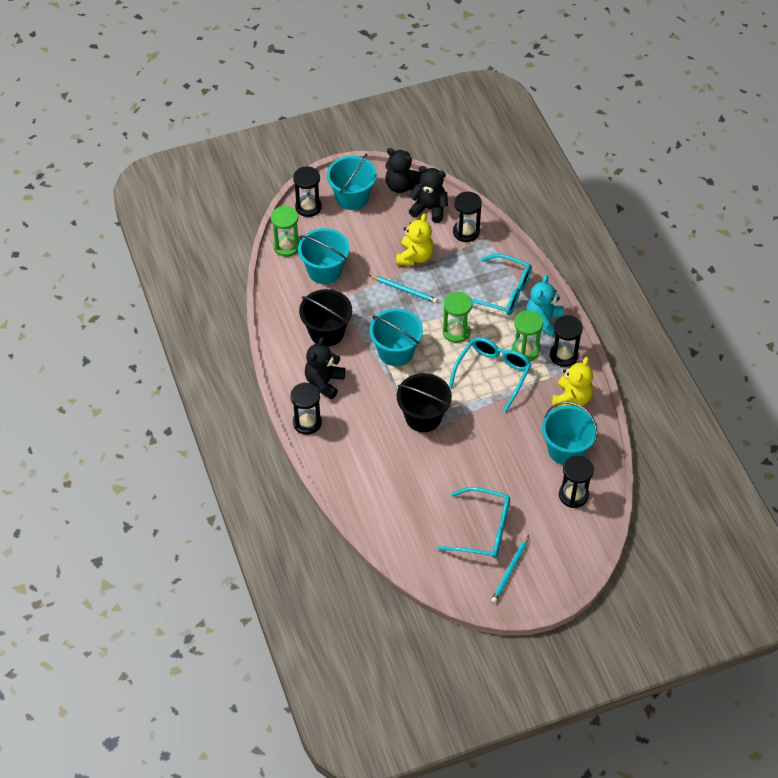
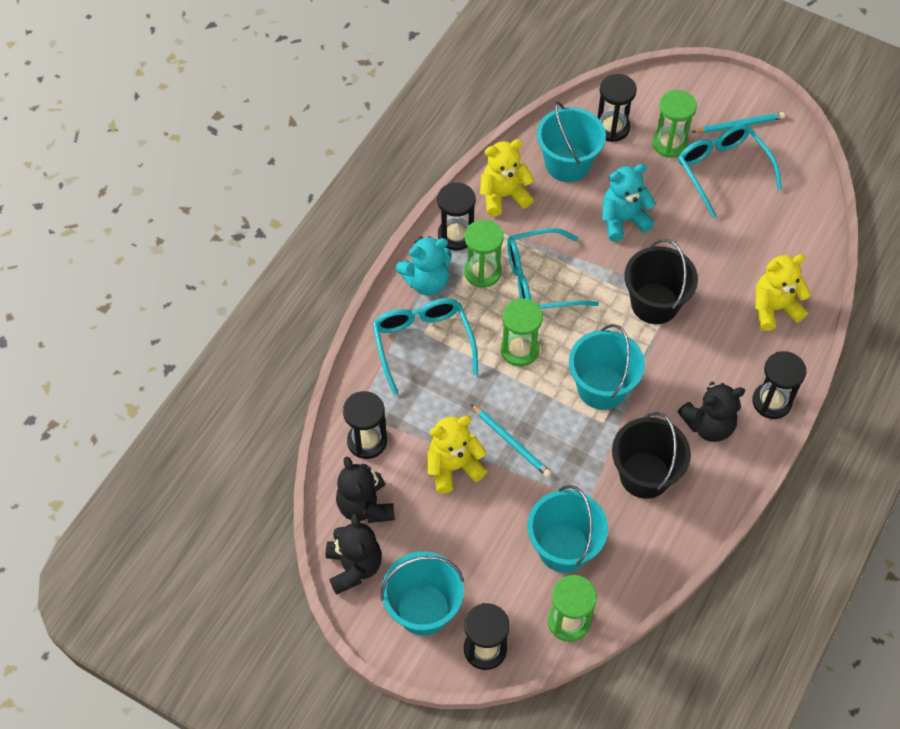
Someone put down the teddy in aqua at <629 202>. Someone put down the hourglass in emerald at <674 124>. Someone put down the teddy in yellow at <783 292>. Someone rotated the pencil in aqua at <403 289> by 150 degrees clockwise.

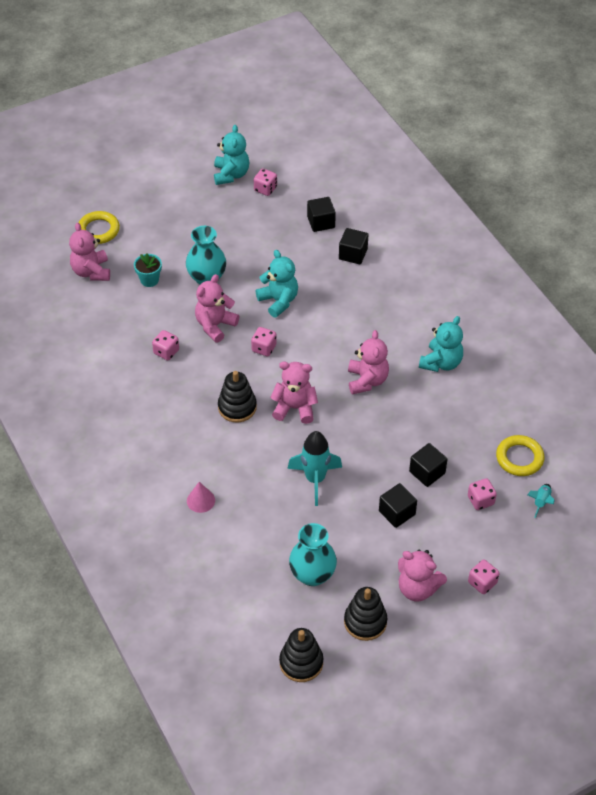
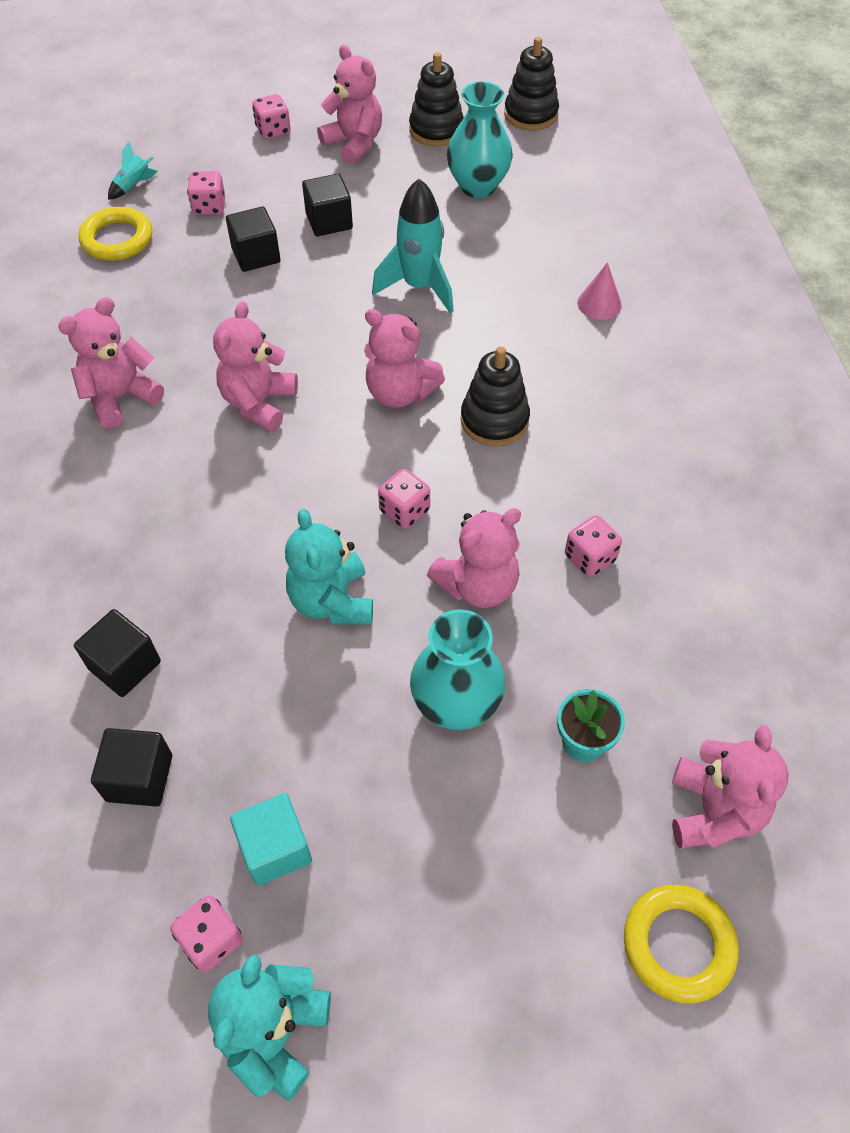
Someone put down the solid cube in aqua at <271 839>. Someone repainted the teddy in aqua at <441 344>, which became the teddy in rose-pink at <111 362>.

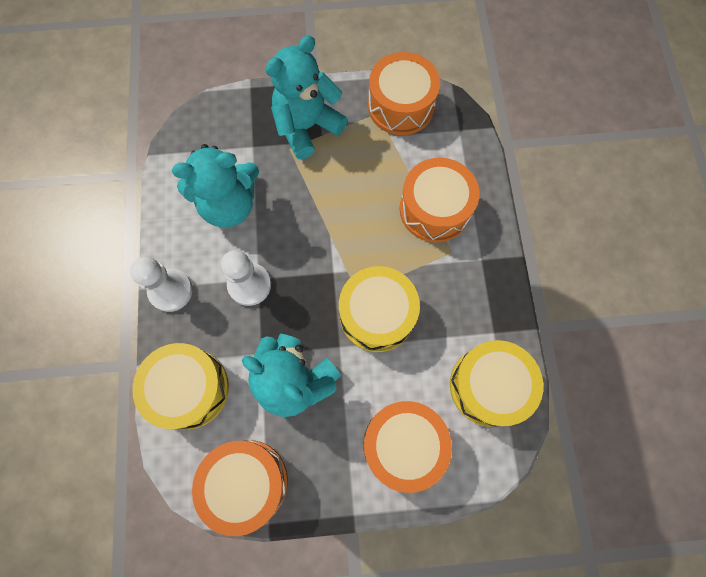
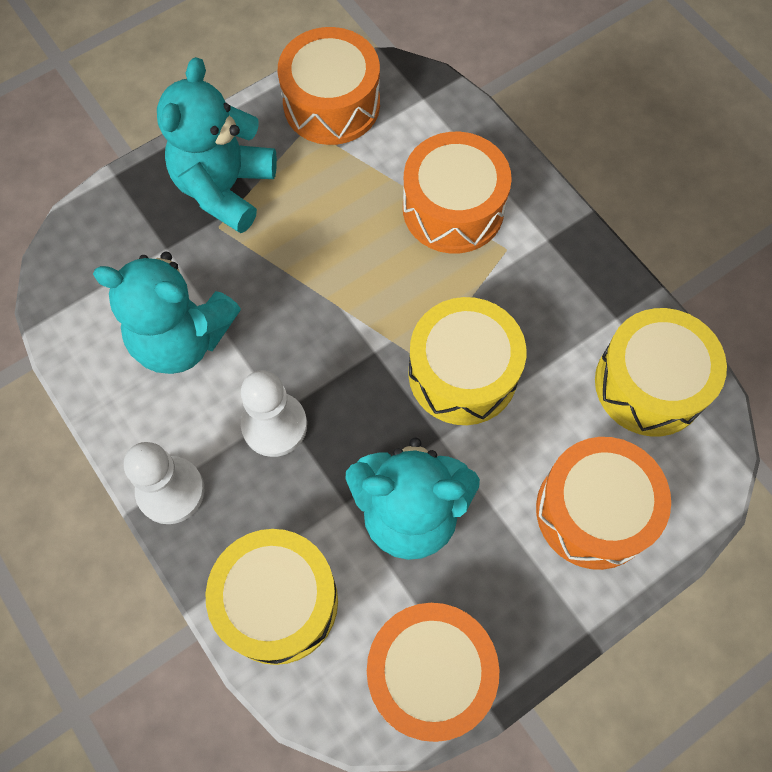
Someone rotated the teddy in aqua at <215 186> by 60 degrees clockwise.

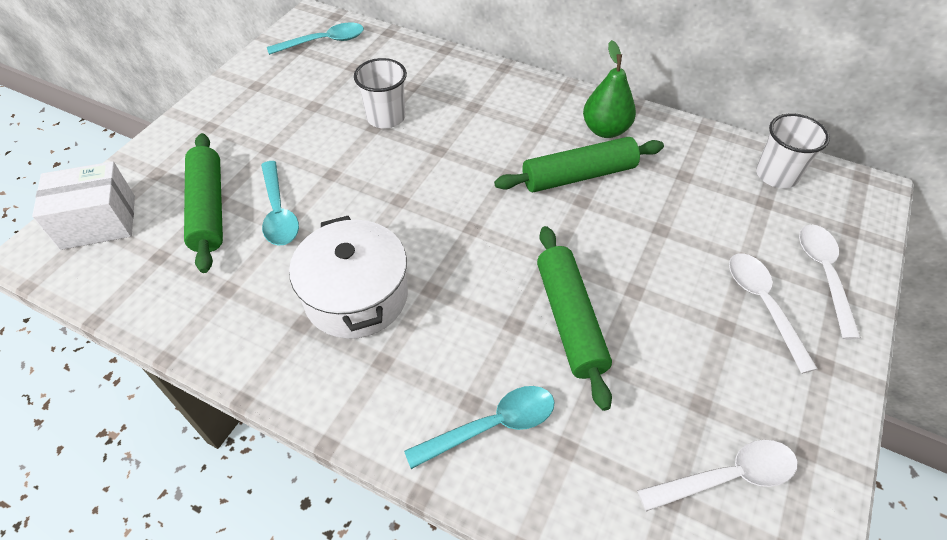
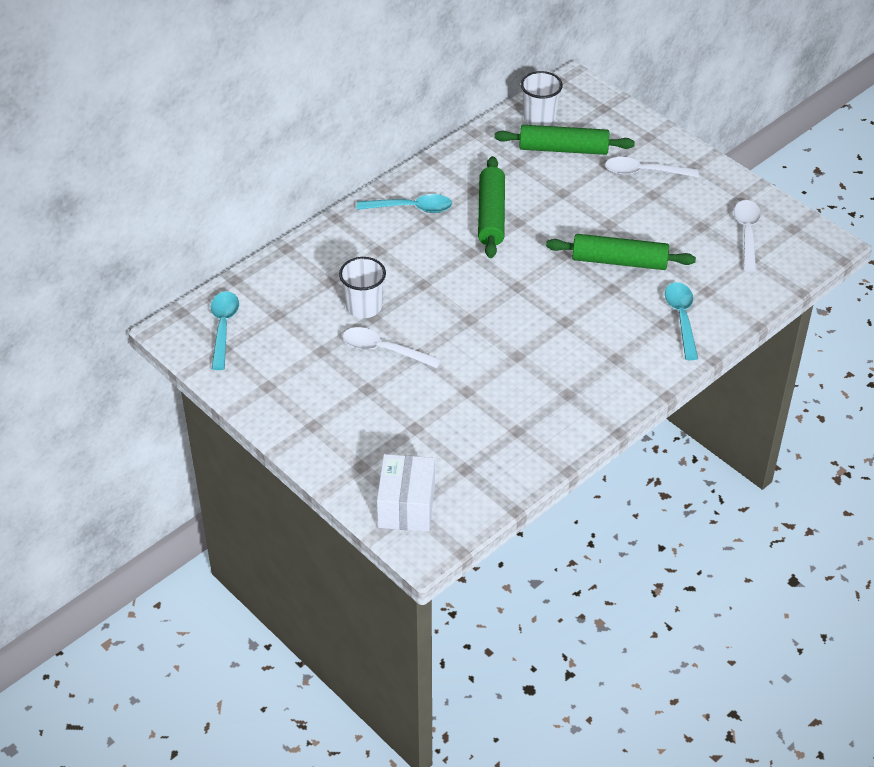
Someone took away the pot in snow-white at <348 277>. Someone took away the pear in emerald at <609 89>. Someone carried the dough roller in emerald from <203 203> to <564 140>. Someone carried the teaspoon in aqua from <280 203> to <404 203>. Someone carried the teaspoon in snow-white from <830 282> to <392 347>.

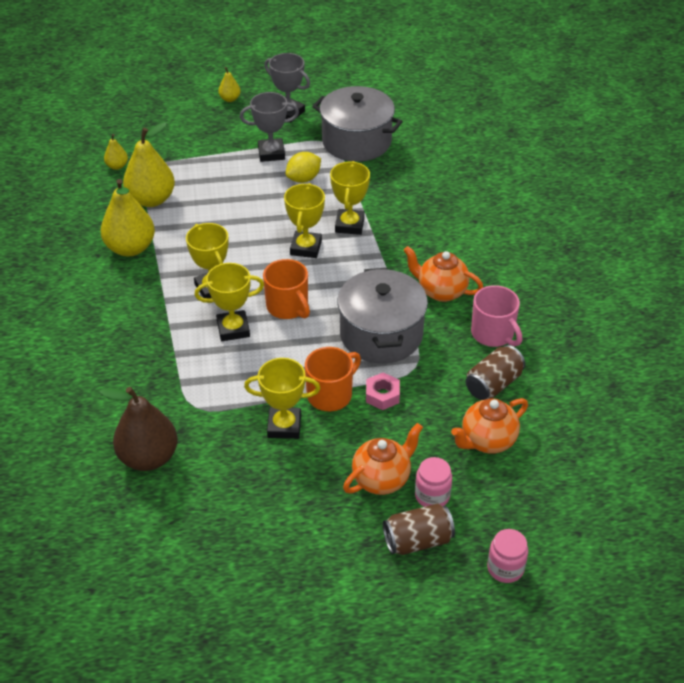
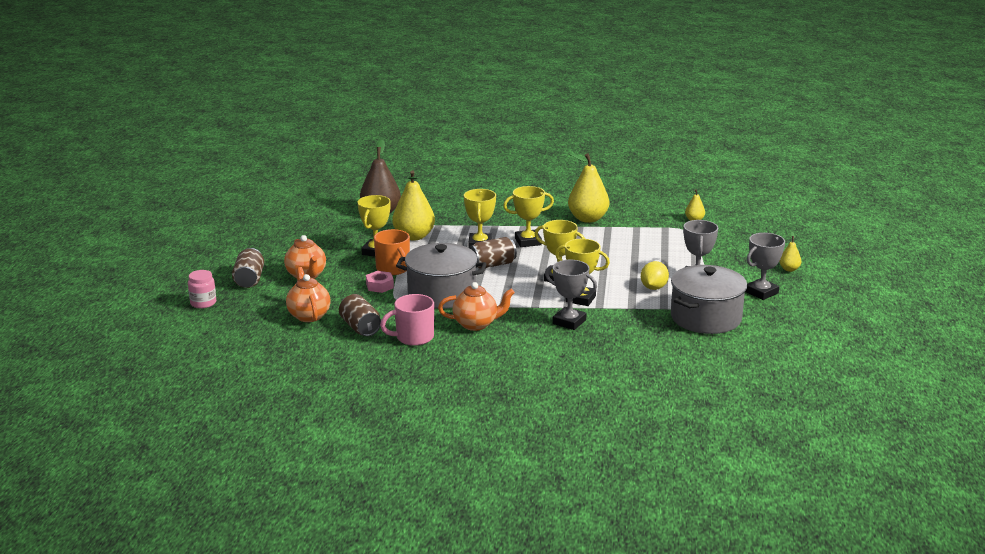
Someone took away the preserve jar in rose-pink at <433 482>. Someone put down the trophy in gray at <571 295>. Someone carried the pear in yellow from <149 164> to <413 205>. Someone swapped the tea mug in orange at <286 289> for the tin in russet at <493 253>. Someone rotated the citrus fruit in yellow at <303 167> by 45 degrees clockwise. Someone rotated the teapot in orange at <444 274> by 45 degrees clockwise.

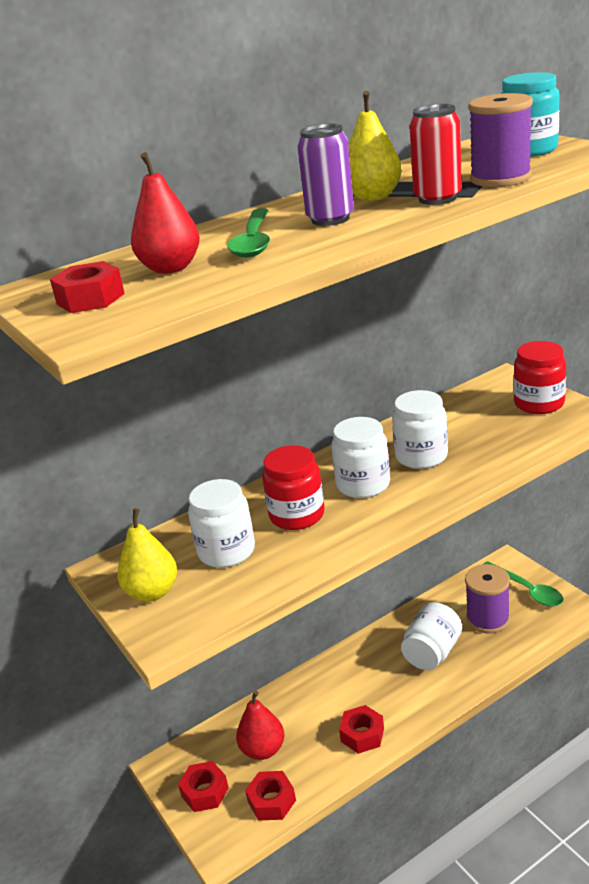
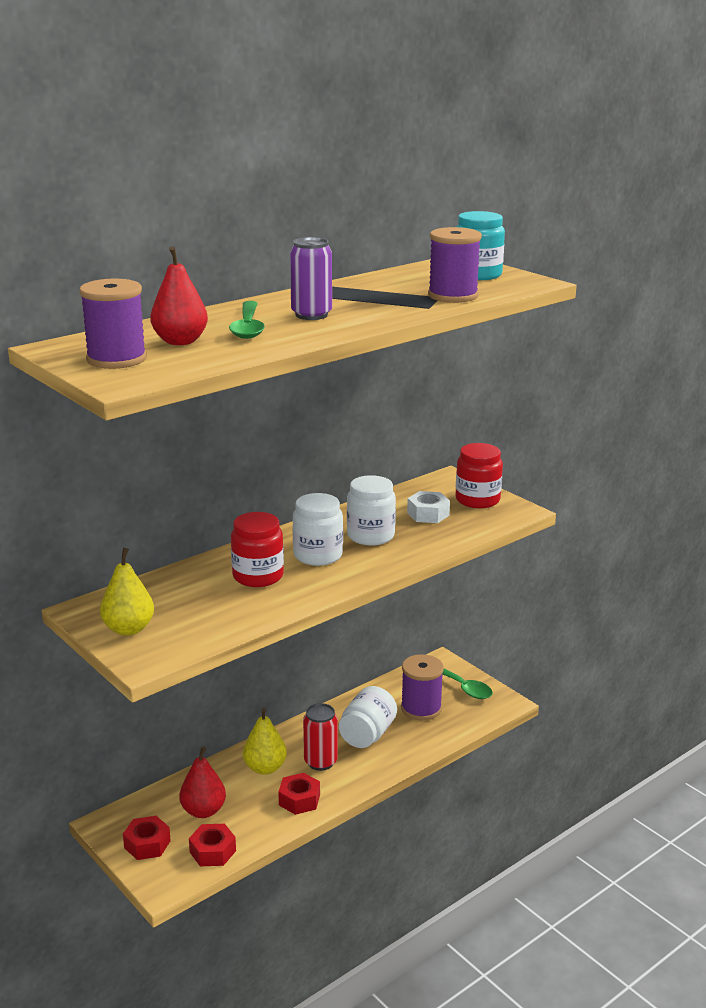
Someone took away the preserve jar in snow-white at <221 523>. Someone put down the hexagon nut in snow-white at <428 507>. Someone carried the pear in yellow from <375 146> to <265 741>. Someone carried the tin in red from <435 154> to <320 737>. Someone swapped the hexagon nut in red at <87 287> for the spool in royal purple at <113 323>.

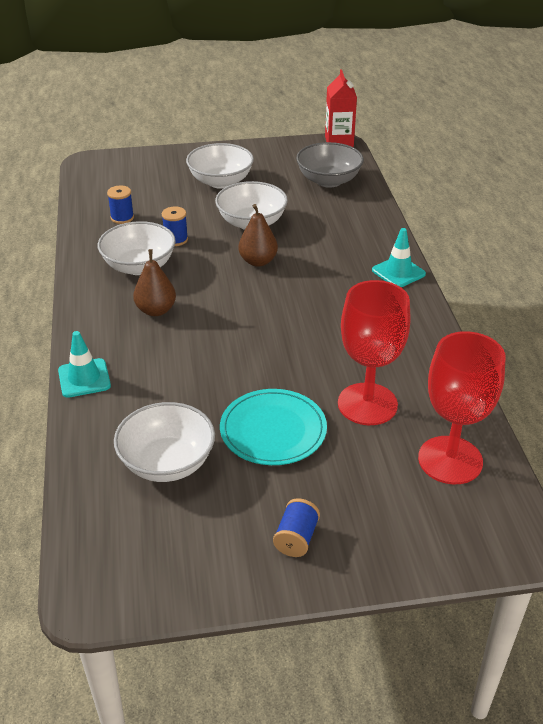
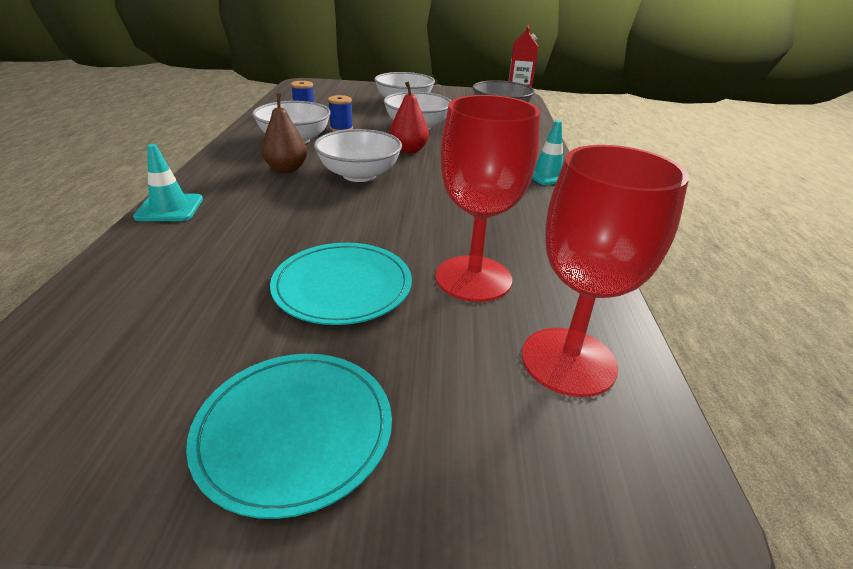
Someone carried the bowl in snow-white from <164 442> to <358 155>. Someone swapped the spool in cobalt at <296 527> for the flat dish in aqua at <289 436>. Someone repainted the pear in russet at <258 235>, which became the pear in red at <409 117>.

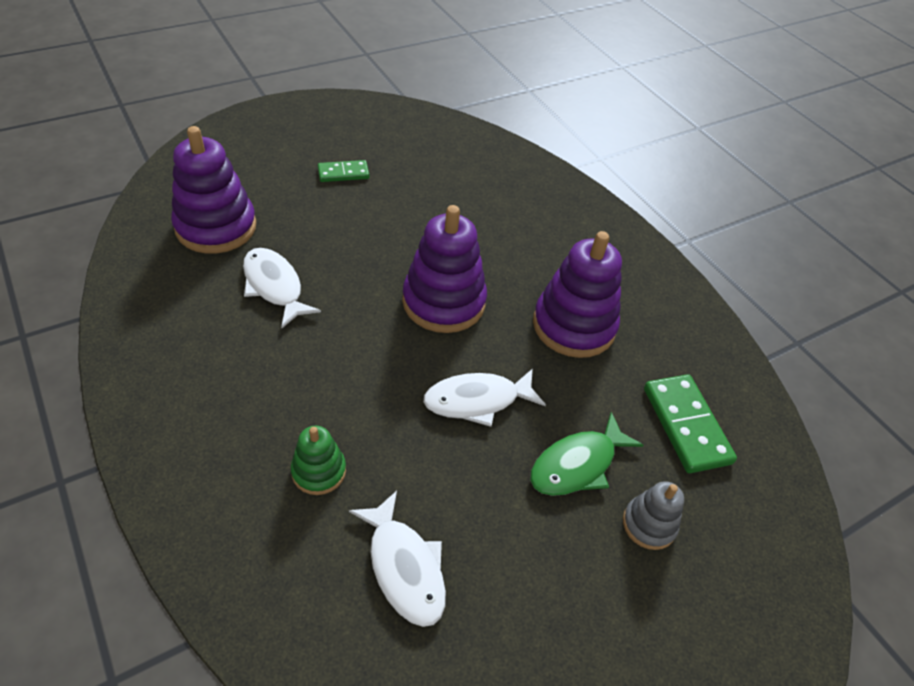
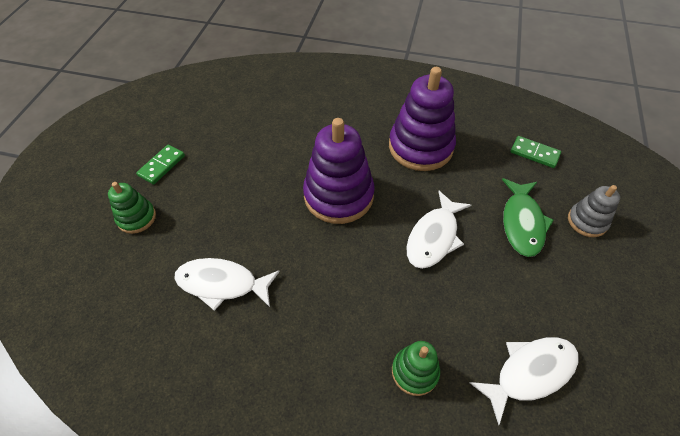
Someone took away the stacking toy in royal purple at <213 190>. Someone put down the stacking toy in emerald at <132 208>. Someone rotated the fish in snow-white at <397 559> by 45 degrees counterclockwise. Someone scaled the domino in emerald at <690 423> by 0.61.

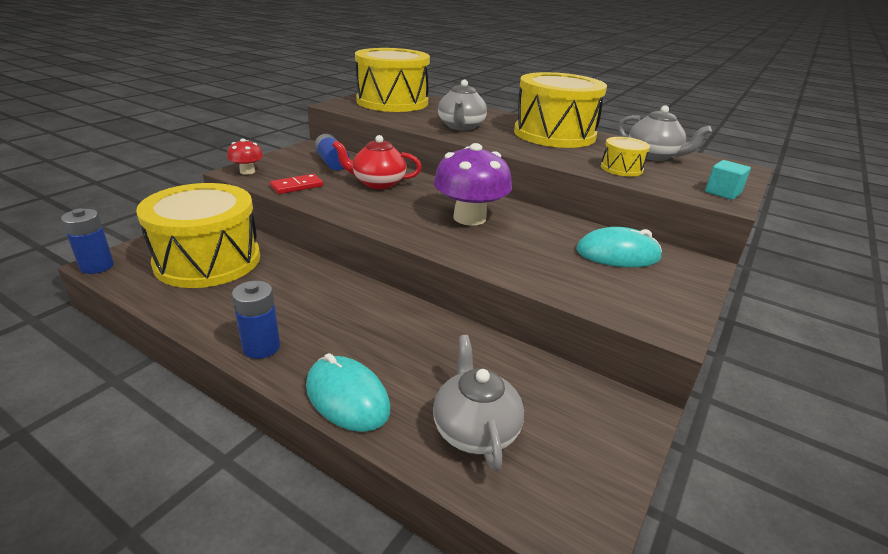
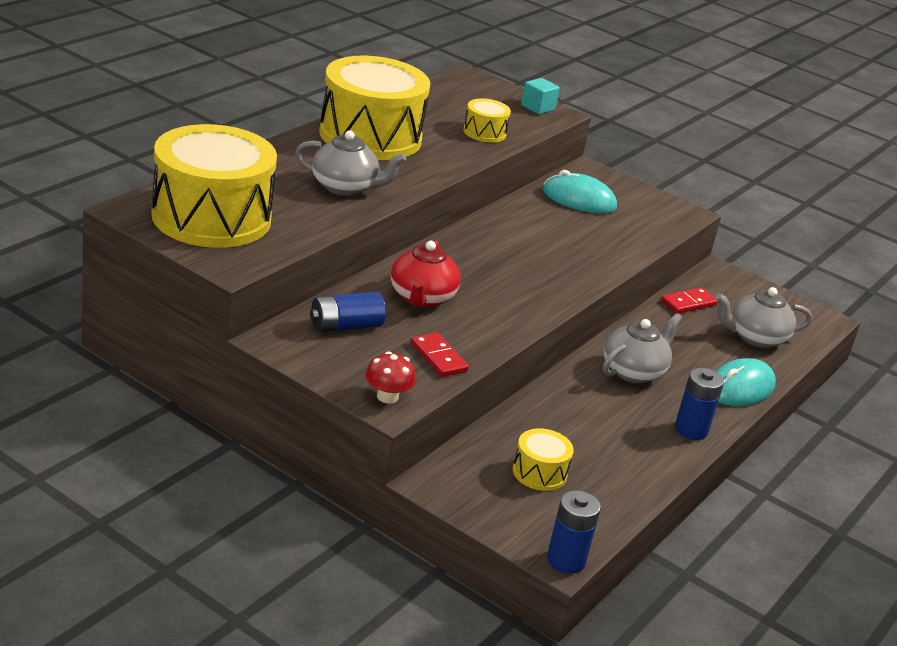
Someone took away the toadstool in royal purple at <473 184>. Someone put down the domino in red at <689 300>. Someone carried the teapot in gray from <665 133> to <642 348>. Someone rotated the PC mouse in aqua at <619 247> by 75 degrees counterclockwise. Someone scaled the toy drum in yellow at <198 235> by 0.44.

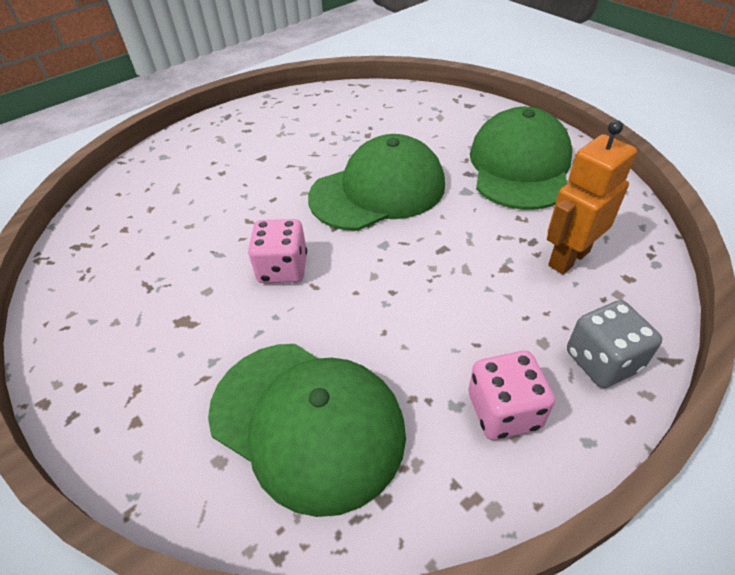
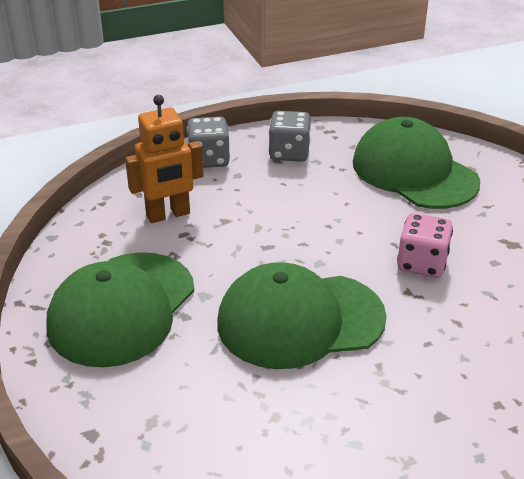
Someone repainted the dice in rose-pink at <511 395>, which became the dice in gray at <290 136>.

